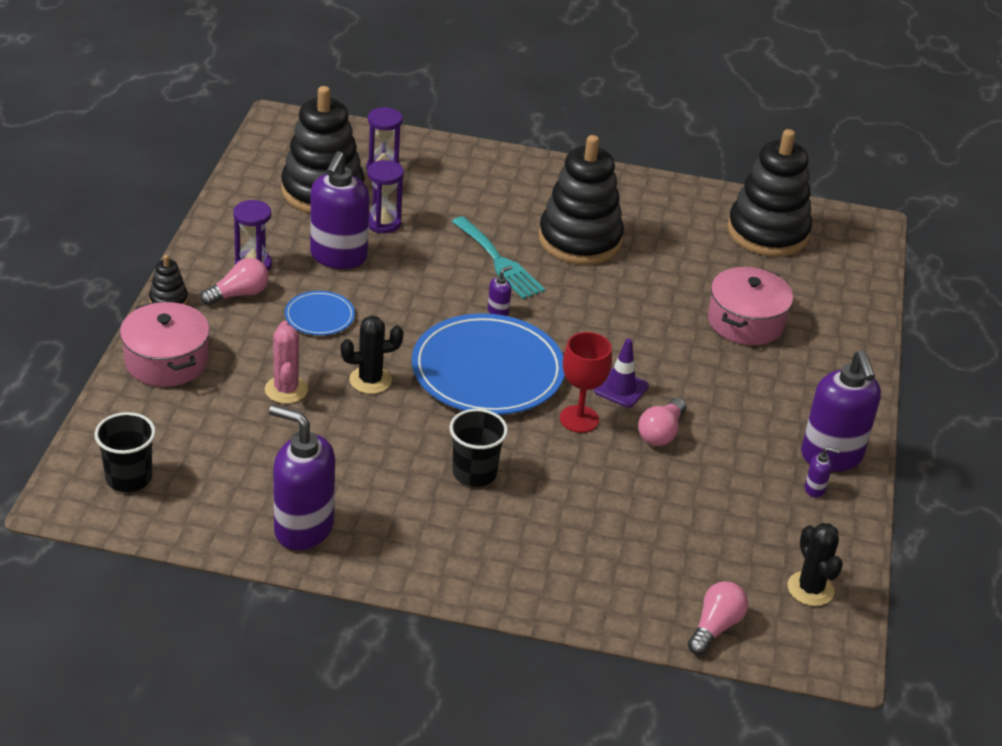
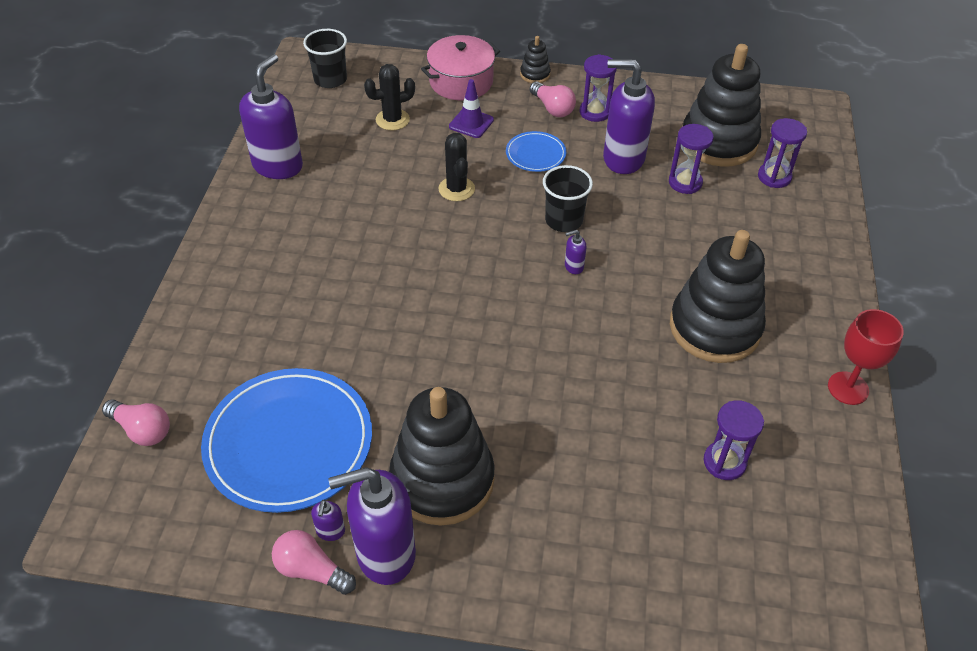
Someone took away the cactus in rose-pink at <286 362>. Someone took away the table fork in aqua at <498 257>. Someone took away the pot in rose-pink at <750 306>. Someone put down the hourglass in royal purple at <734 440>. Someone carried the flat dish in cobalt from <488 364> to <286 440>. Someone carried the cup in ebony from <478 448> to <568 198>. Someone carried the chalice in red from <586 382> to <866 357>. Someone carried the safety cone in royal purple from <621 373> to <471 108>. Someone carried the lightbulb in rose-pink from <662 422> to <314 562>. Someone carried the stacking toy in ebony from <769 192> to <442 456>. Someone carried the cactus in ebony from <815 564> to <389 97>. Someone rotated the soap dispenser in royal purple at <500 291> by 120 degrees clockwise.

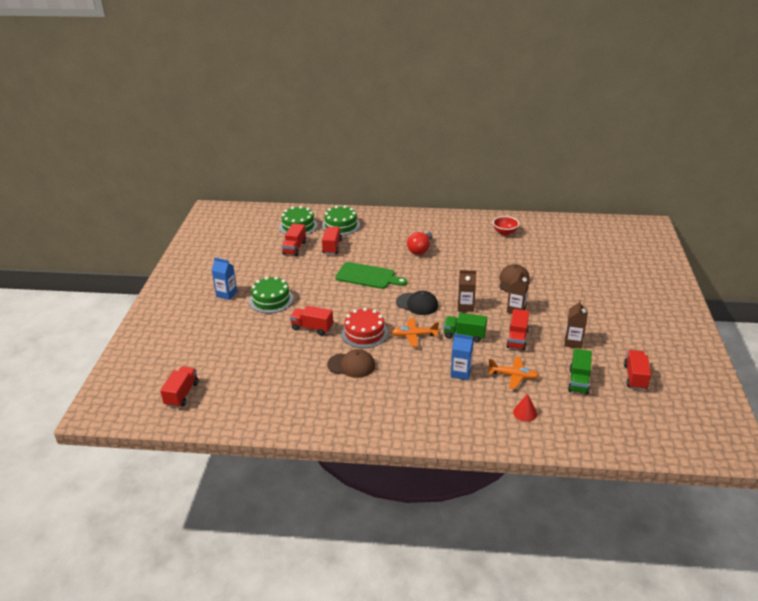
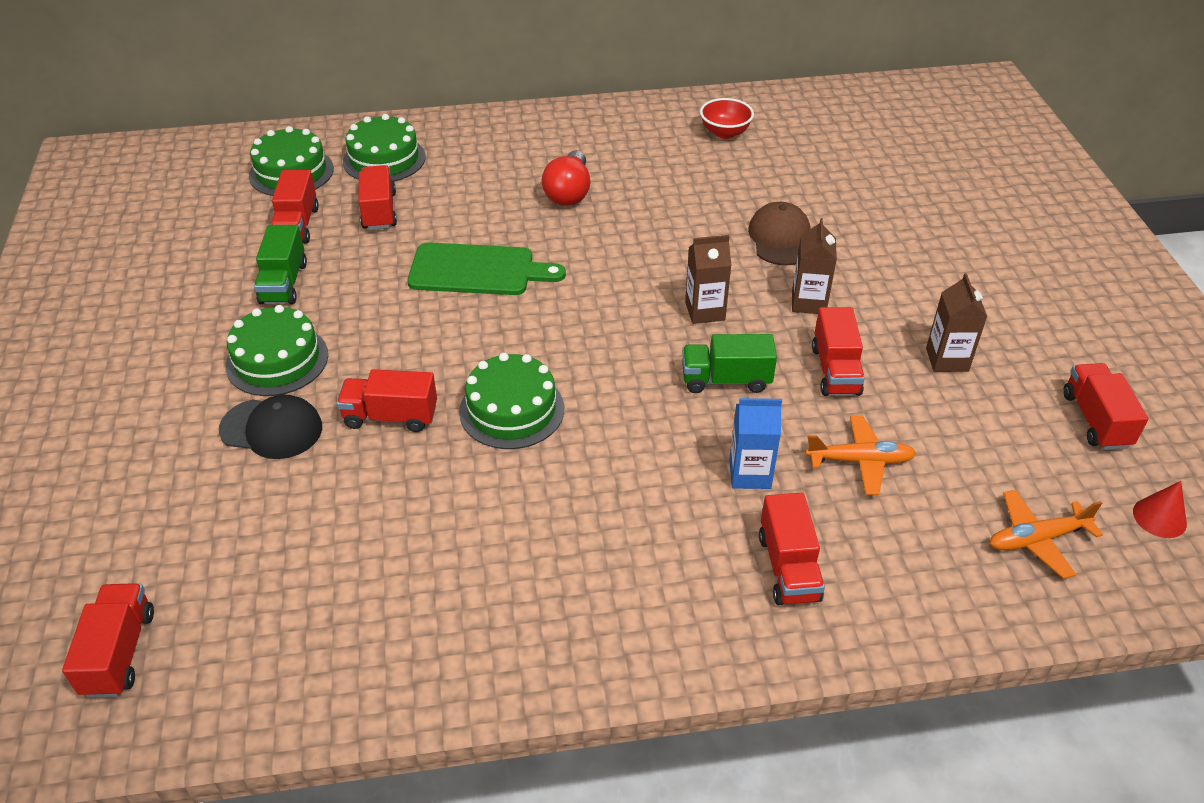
Someone took away the milk carton in cobalt at <224 278>. Someone took away the baseball cap in russet at <351 363>. Someone put down the truck in red at <792 549>. Someone carried the aeroplane in orange from <415 332> to <1046 534>. Someone carried the baseball cap in ebony from <417 303> to <270 427>. Someone carried the cone shape in red from <525 408> to <1160 509>. Someone carried the truck in emerald from <580 372> to <280 264>. Someone repainted the gateau in red at <364 328>, which became the gateau in emerald at <511 401>.

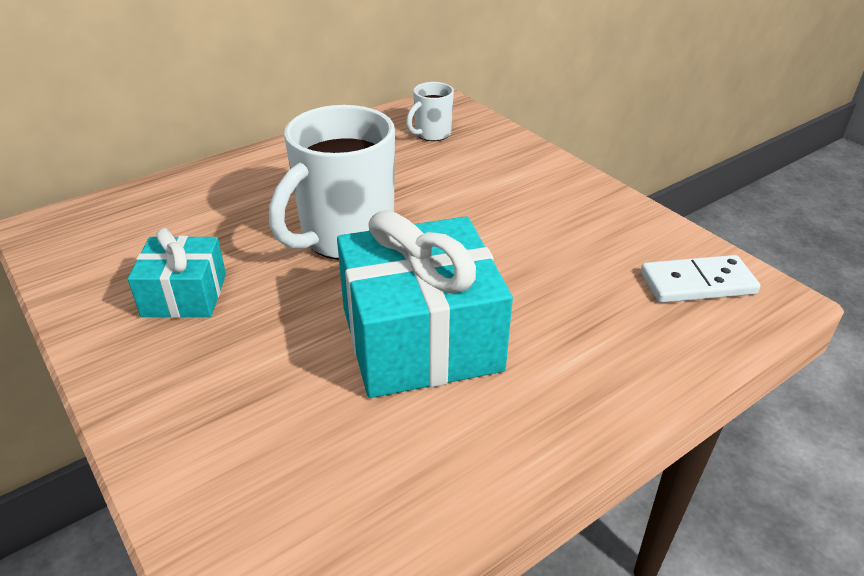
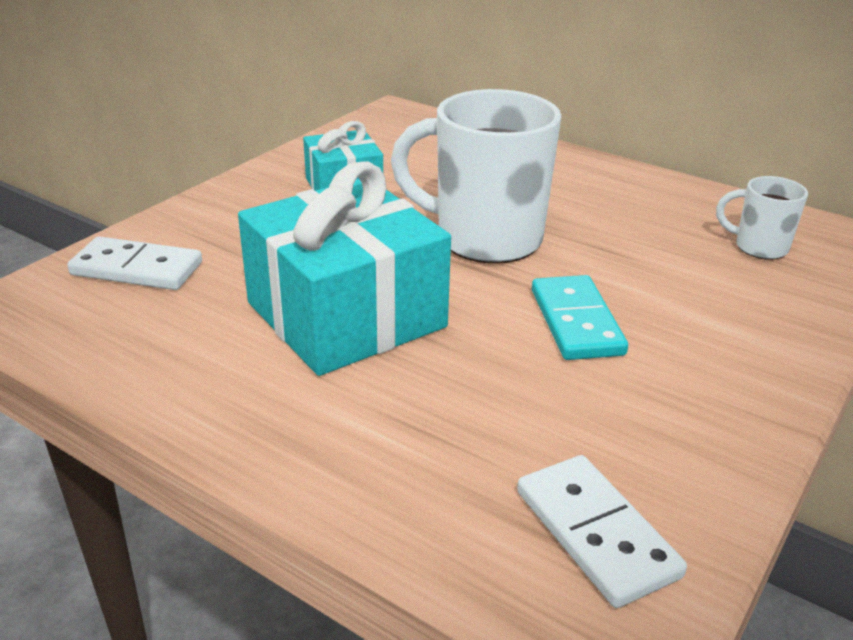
Someone put down the domino in snow-white at <134 263>. Someone put down the domino in aqua at <580 317>.

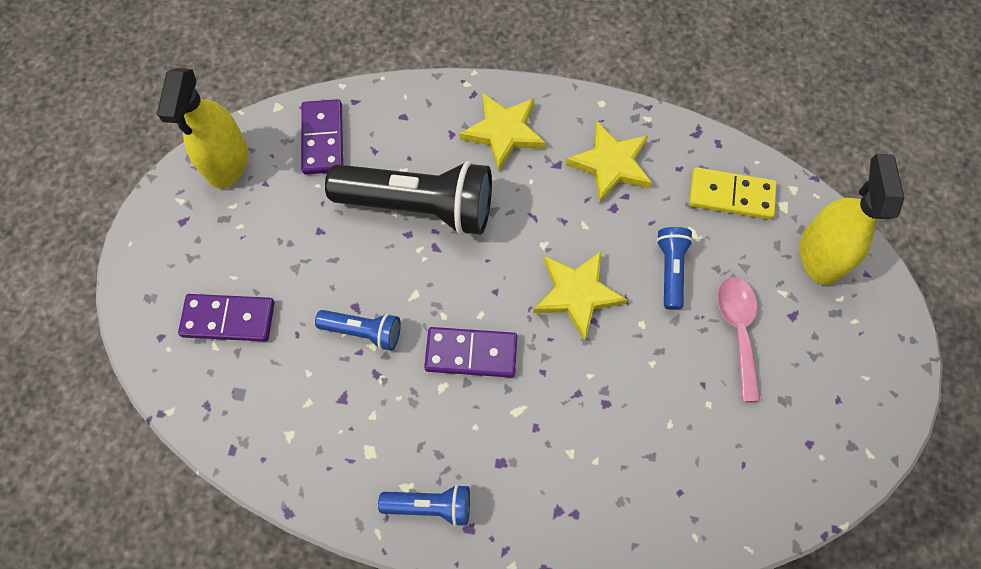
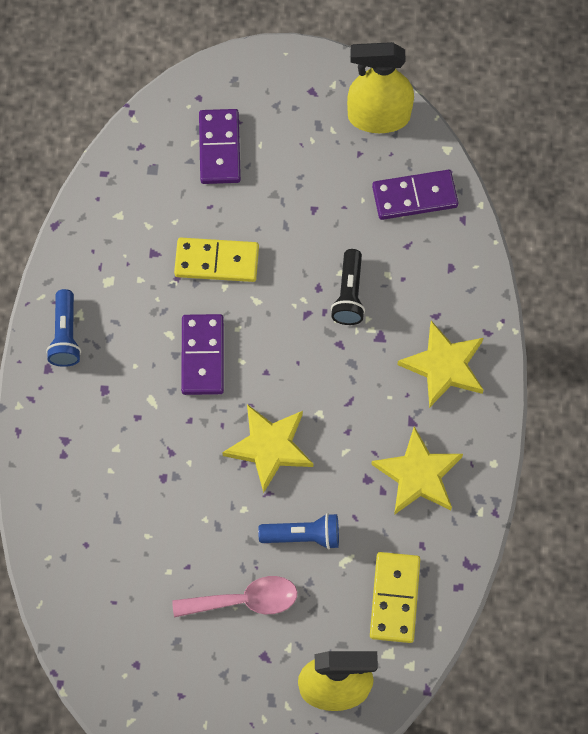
Someone swapped the flashlight in cobalt at <358 330> for the domino in yellow at <216 260>. Someone scaled the flashlight in ebony at <408 198> by 0.48.

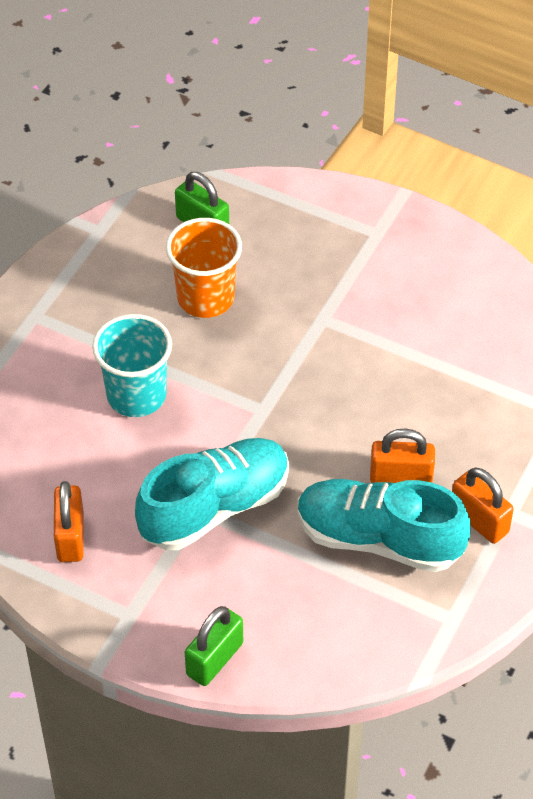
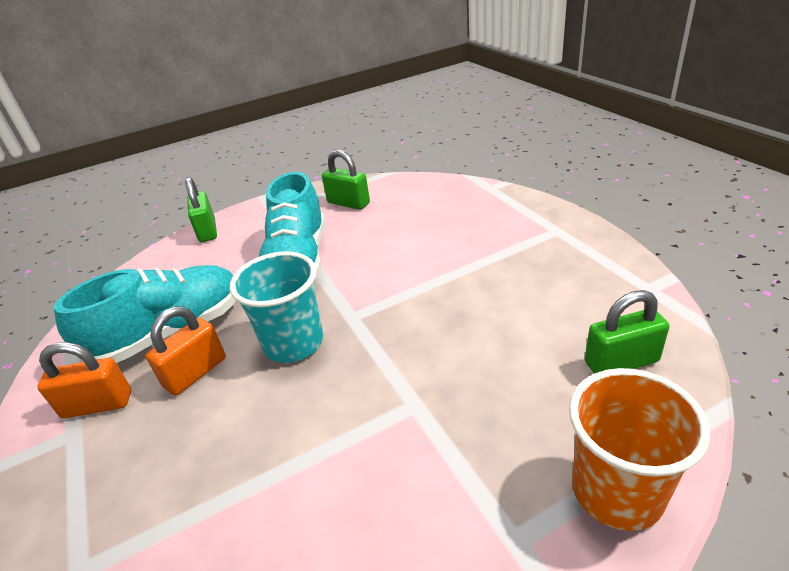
Someone carried the cup in aqua from <132 365> to <277 307>. Someone carried the cup in orange from <204 268> to <639 449>. Someone repainted the small lock in orange at <69 521>, which became the small lock in emerald at <346 180>.

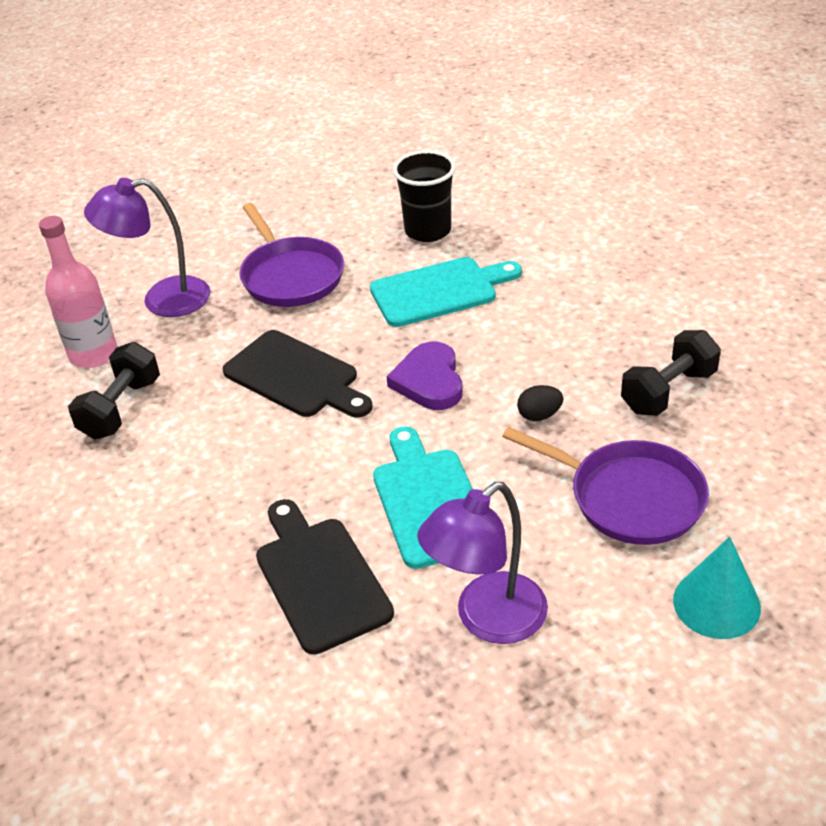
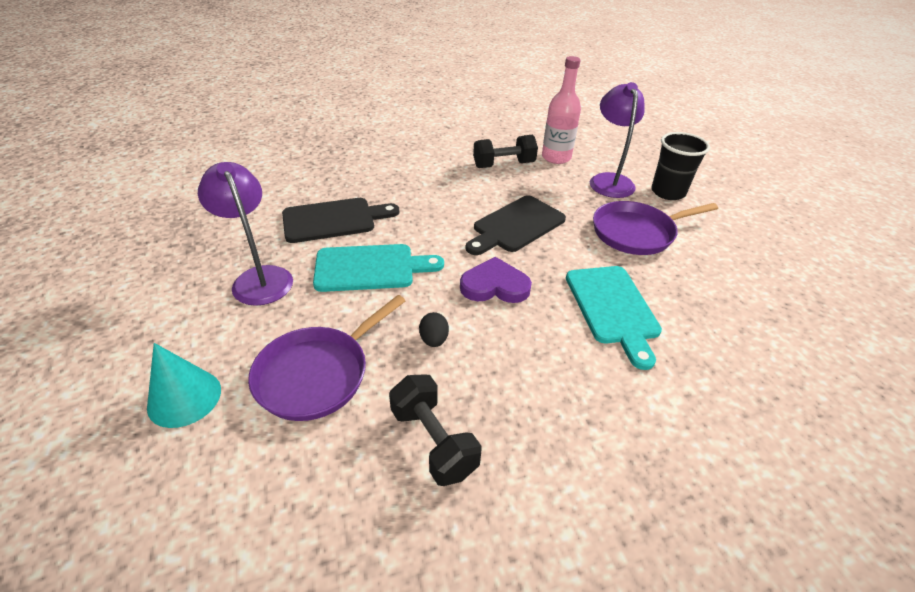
Someone carried the cup in ebony from <424 196> to <680 166>. Someone rotated the dumbbell in ebony at <114 391> by 45 degrees counterclockwise.

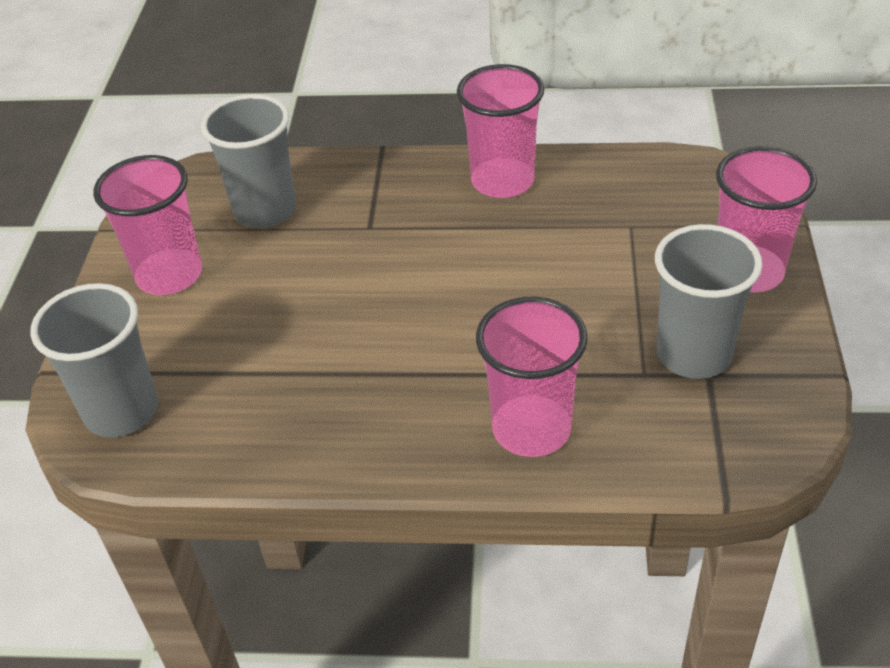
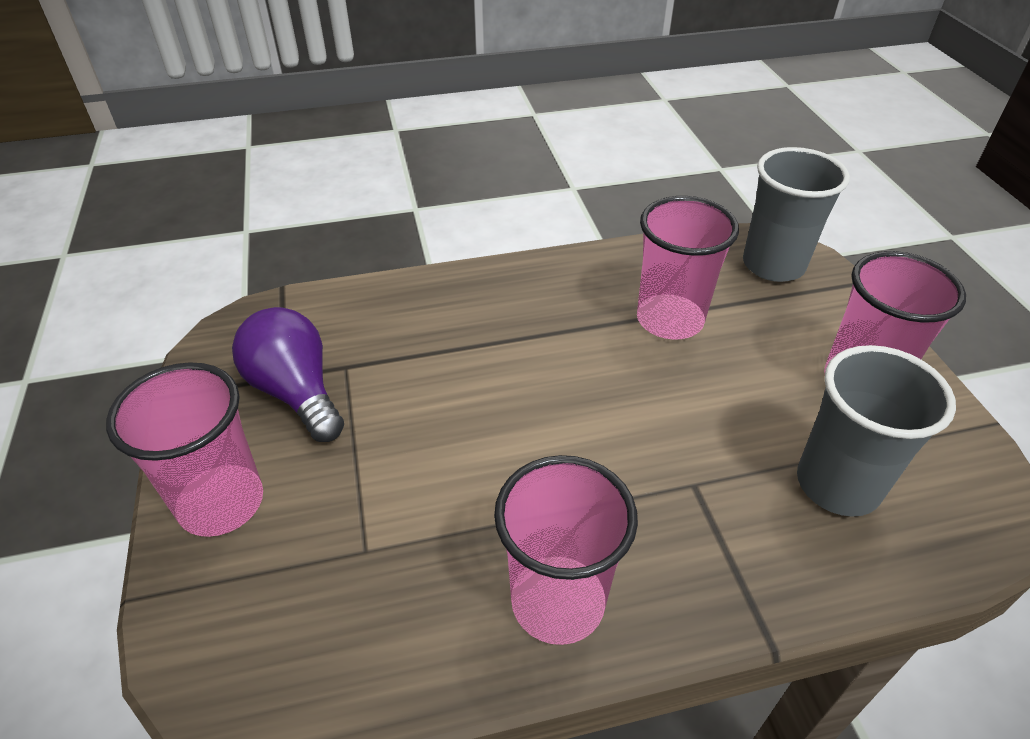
Someone carried the cup in rose-pink from <532 377> to <688 268>. Someone swapped the cup in gray at <708 301> for the lightbulb in royal purple at <288 374>.

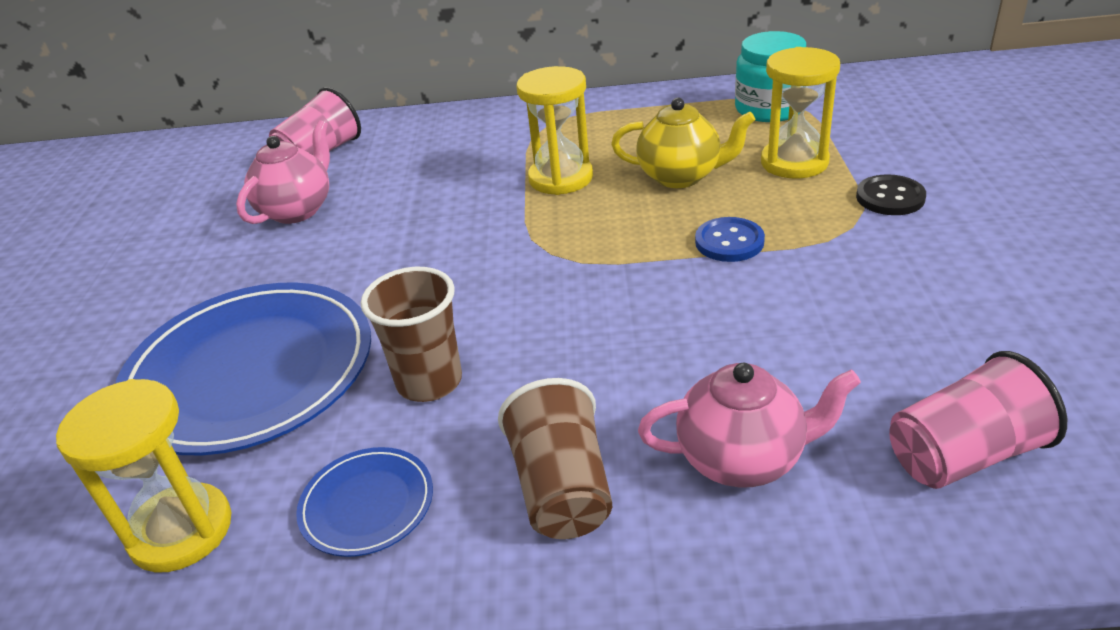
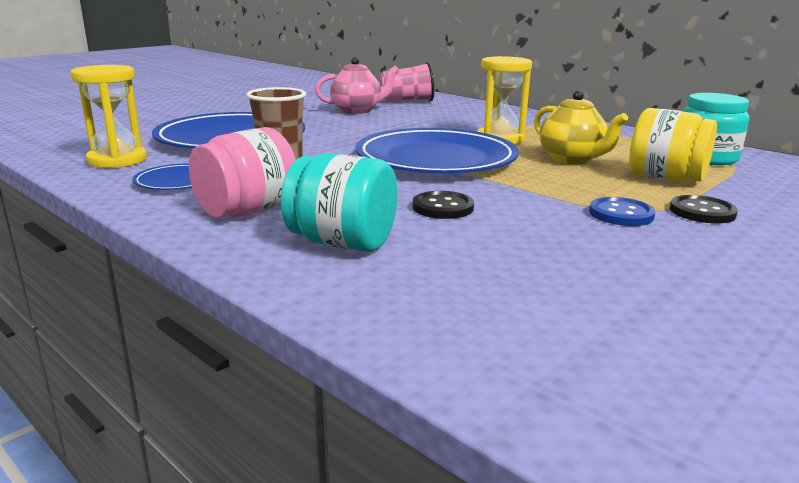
Someone took away the cup in rose-pink at <978 420>. Someone put down the flat dish in cobalt at <437 150>. Someone put down the shirt button in ebony at <443 205>. Someone carried the shirt button in cobalt from <730 239> to <622 211>. Someone swapped the cup in russet at <555 458> for the preserve jar in rose-pink at <242 172>. Someone swapped the teapot in rose-pink at <749 425> for the preserve jar in aqua at <339 202>. Someone swapped the hourglass in yellow at <800 112> for the preserve jar in yellow at <673 145>.

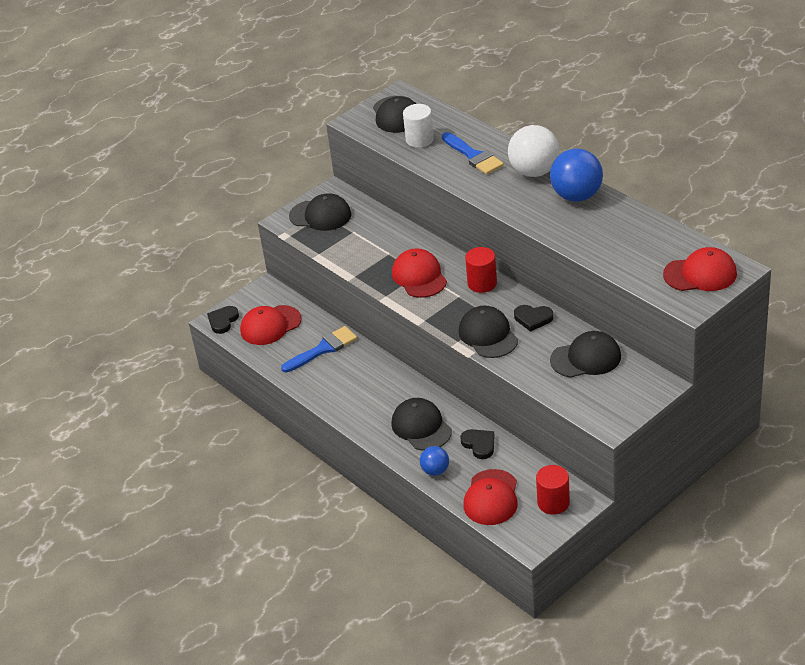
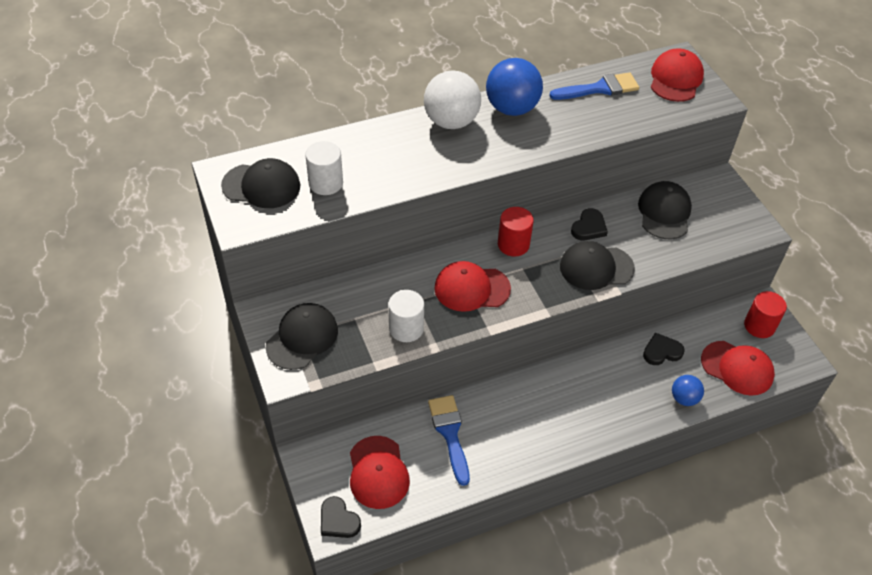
Someone took away the baseball cap in ebony at <421 424>. Someone put down the solid cylinder in snow-white at <406 316>. Someone carried the brush in cobalt from <473 153> to <594 86>.

